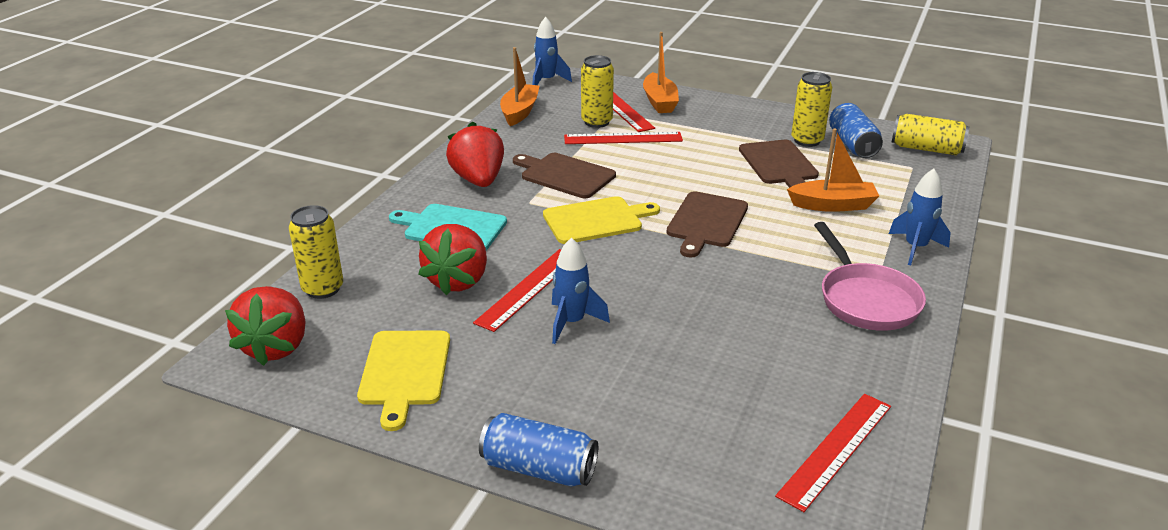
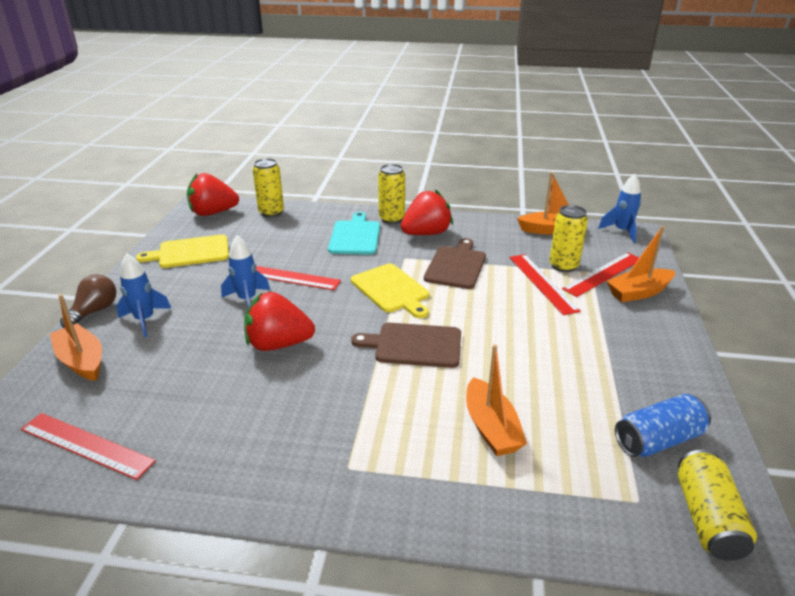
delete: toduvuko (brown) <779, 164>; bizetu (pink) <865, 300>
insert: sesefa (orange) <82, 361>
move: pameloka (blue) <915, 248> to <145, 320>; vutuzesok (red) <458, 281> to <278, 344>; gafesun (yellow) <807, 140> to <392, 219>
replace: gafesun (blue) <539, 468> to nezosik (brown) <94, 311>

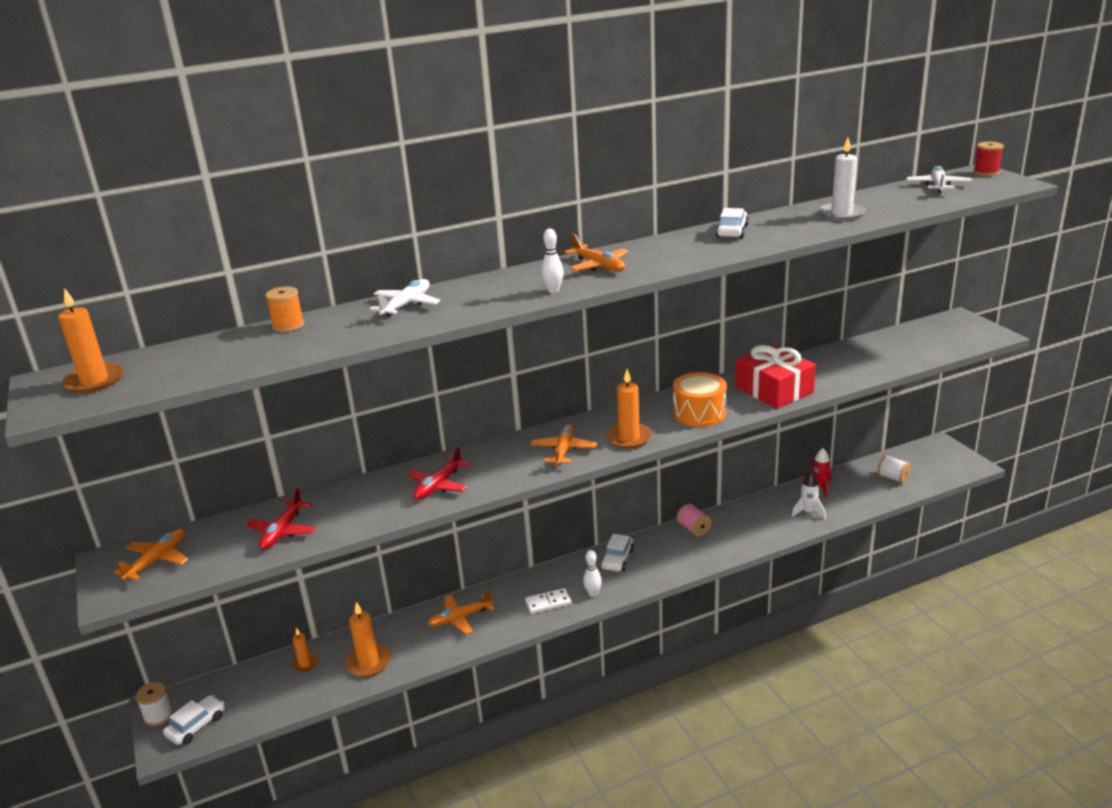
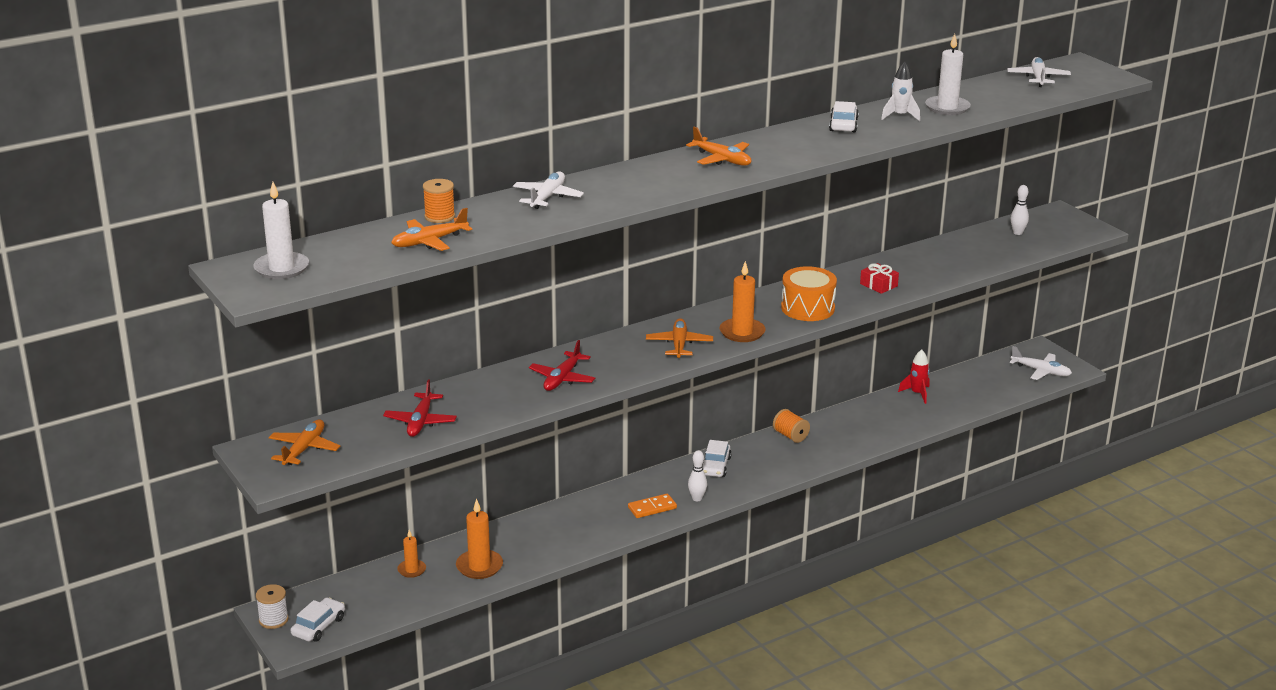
delete: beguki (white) <892, 478>; beguki (red) <986, 172>
insert: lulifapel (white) <1041, 371>
move: lulifapel (orange) <460, 618> to <429, 241>; pameloka (white) <808, 512> to <900, 116>; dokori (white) <553, 291> to <1017, 233>
recolor: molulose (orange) <94, 381> to molulose (white) <281, 268>; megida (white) <548, 603> to megida (orange) <652, 508>; beguki (pink) <694, 529> to beguki (orange) <790, 436>
resize: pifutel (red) <774, 390> = <878, 285> x0.47

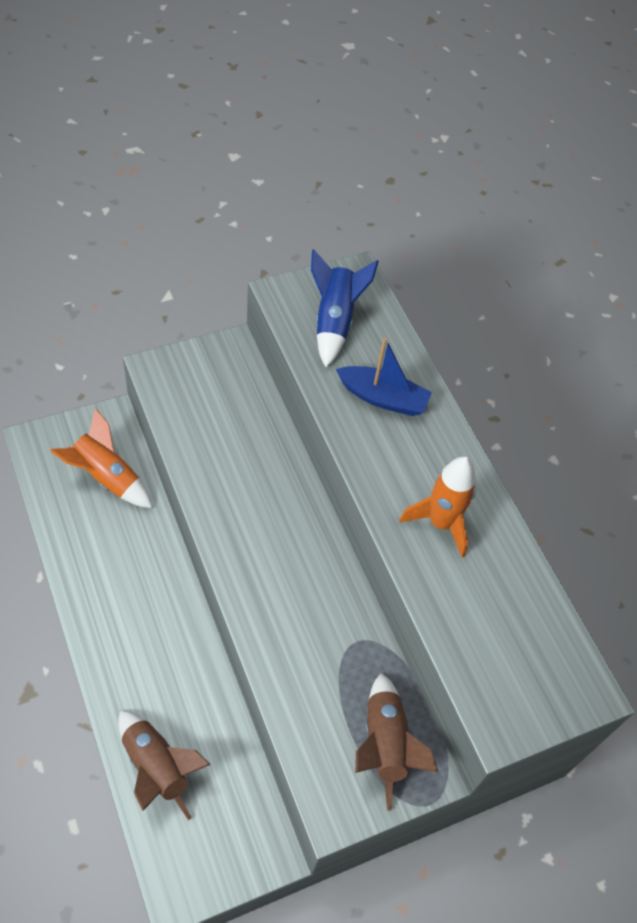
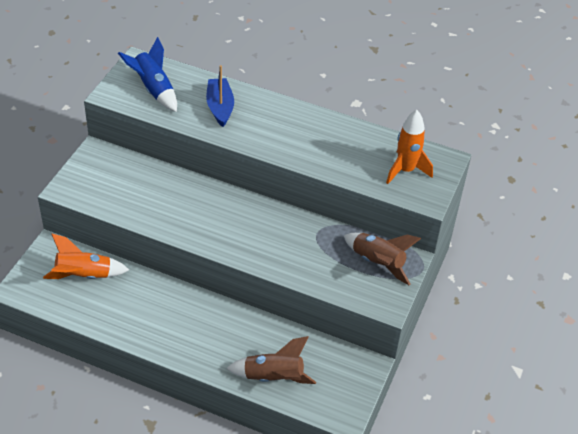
move: pameloka (orange) <440, 523> to <405, 170>
rotate: sesefa (blue) <382, 398> = <220, 107> 75 degrees counterclockwise

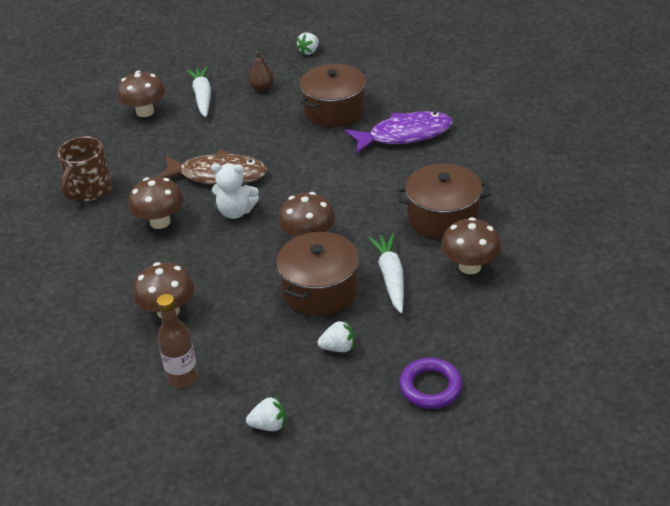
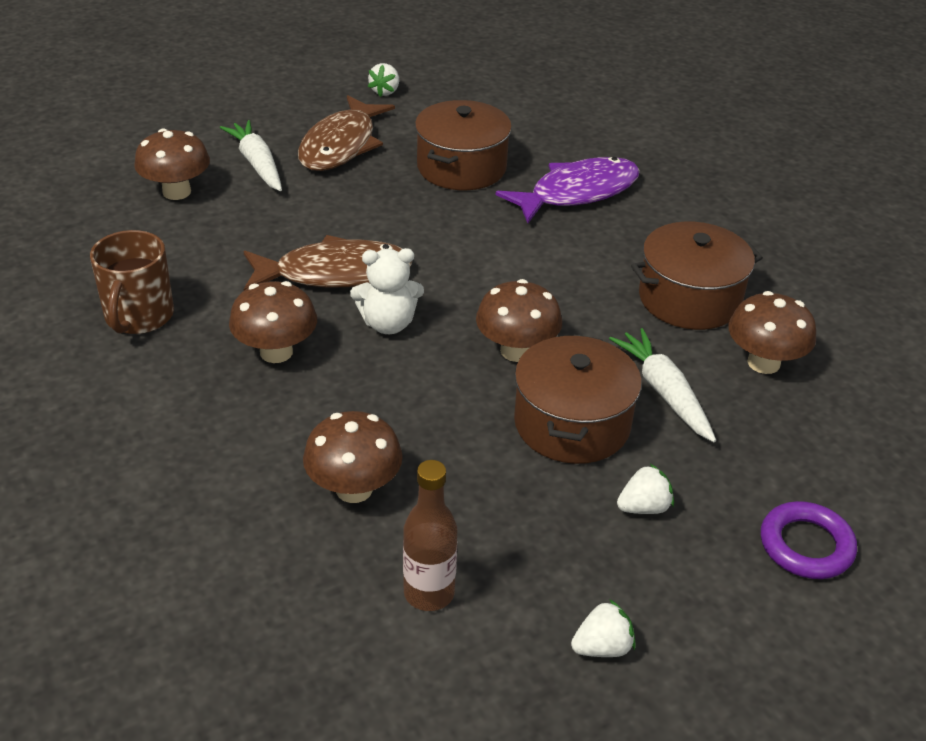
replace: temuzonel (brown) <262, 88> to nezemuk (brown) <341, 145>

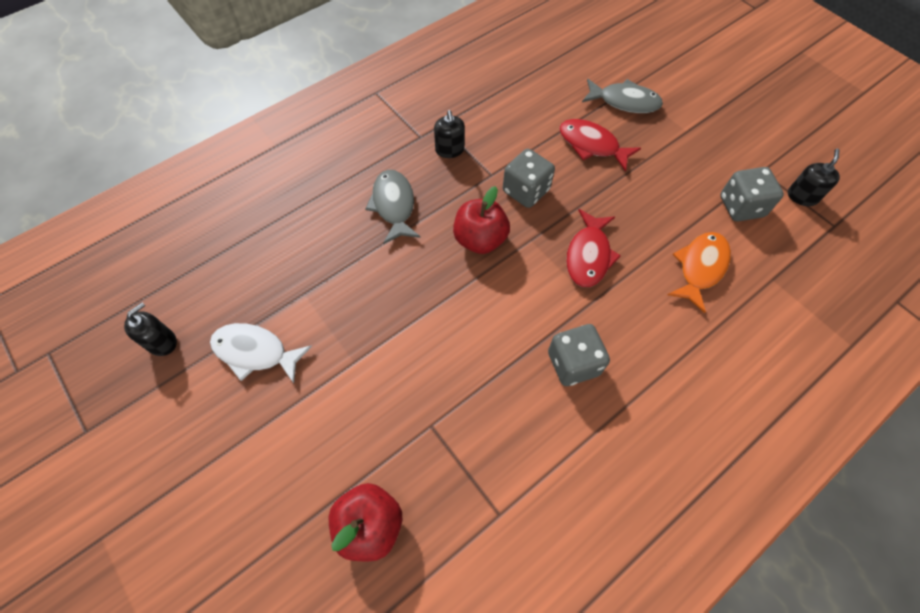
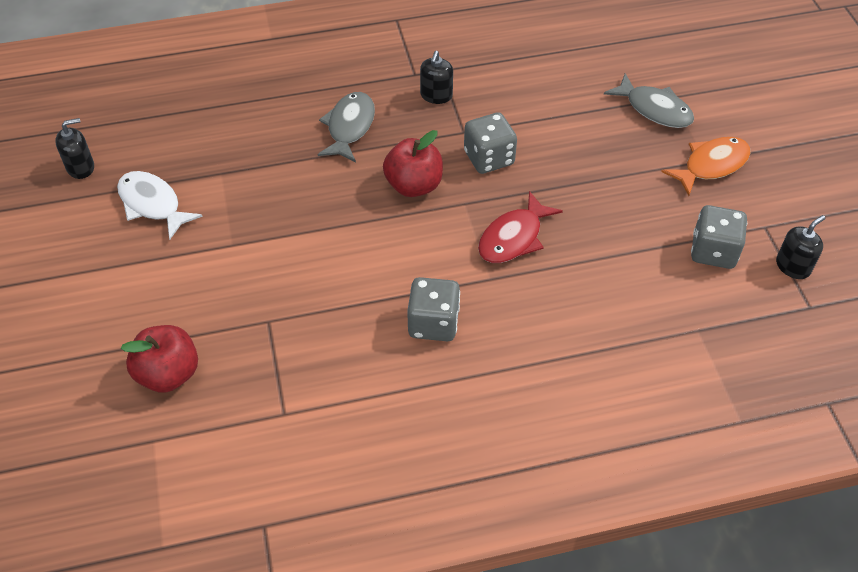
delete: nezemuk (red) <592, 145>
move: nezemuk (orange) <700, 268> to <711, 165>

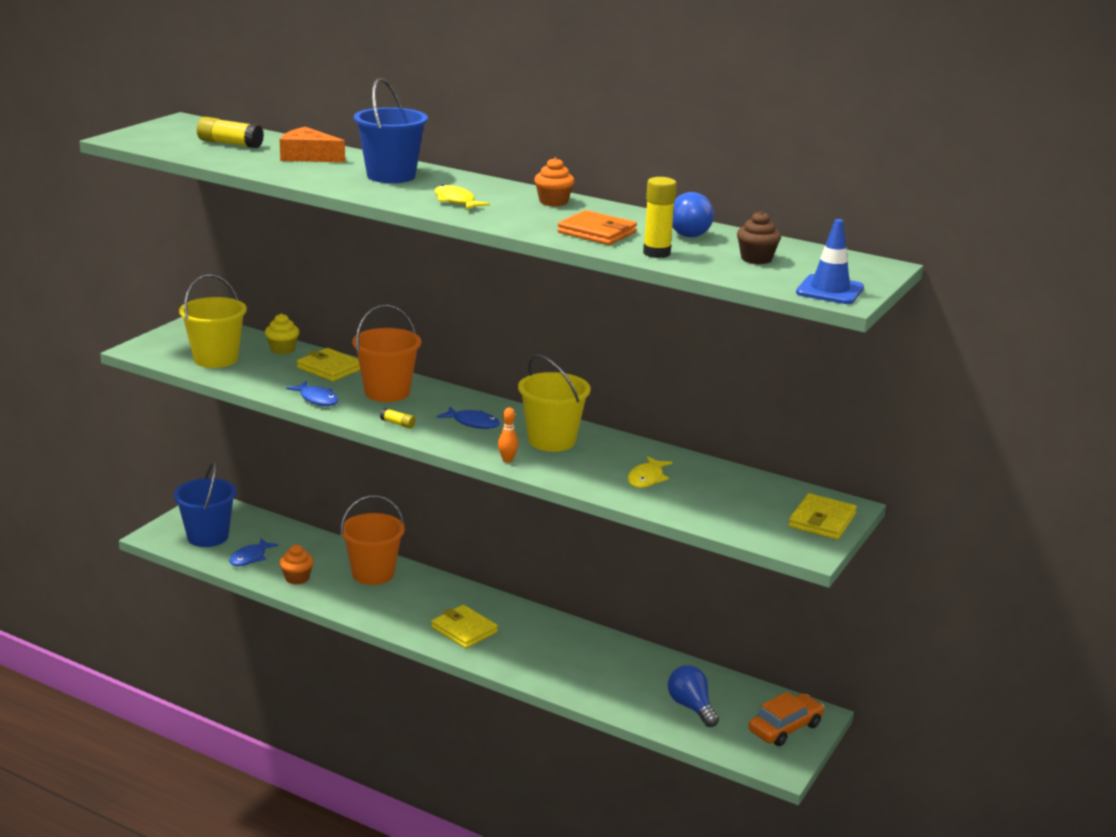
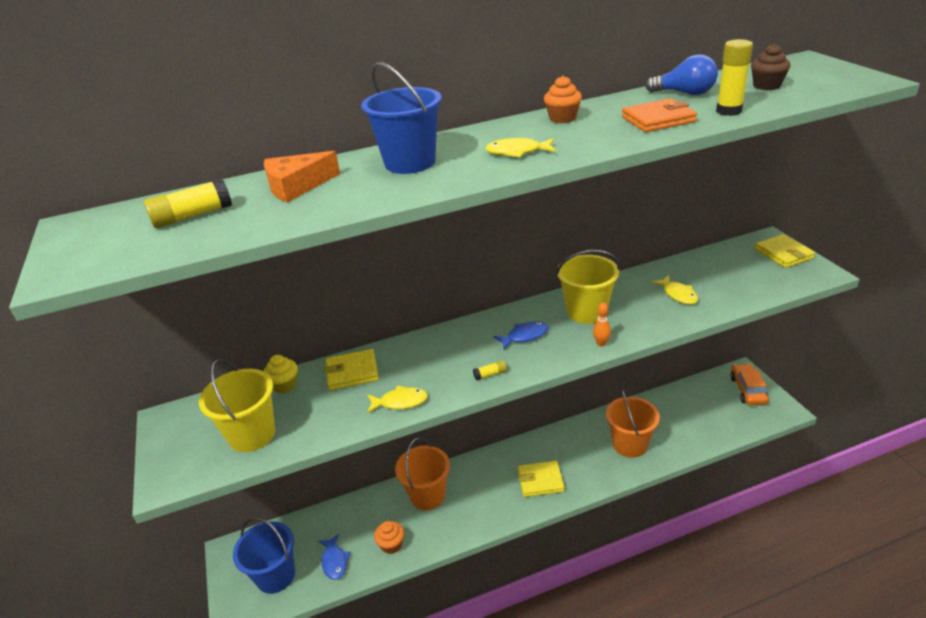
delete: nezosik (blue) <691, 707>; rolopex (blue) <830, 290>
move: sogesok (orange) <387, 392> to <630, 444>
recolor: nezemuk (blue) <317, 399> to nezemuk (yellow) <400, 402>

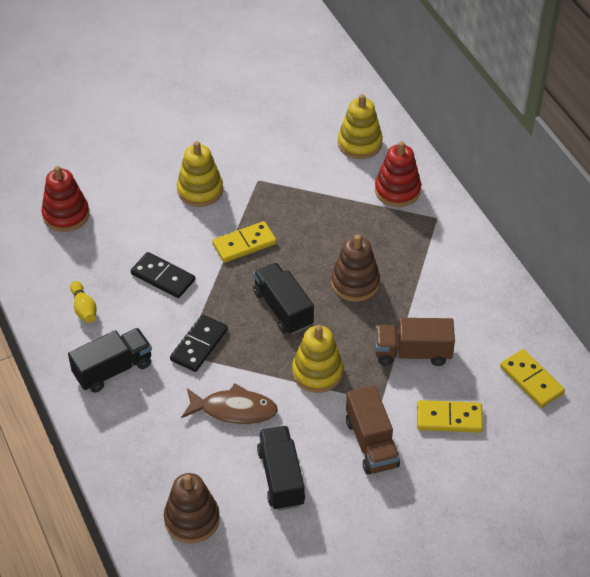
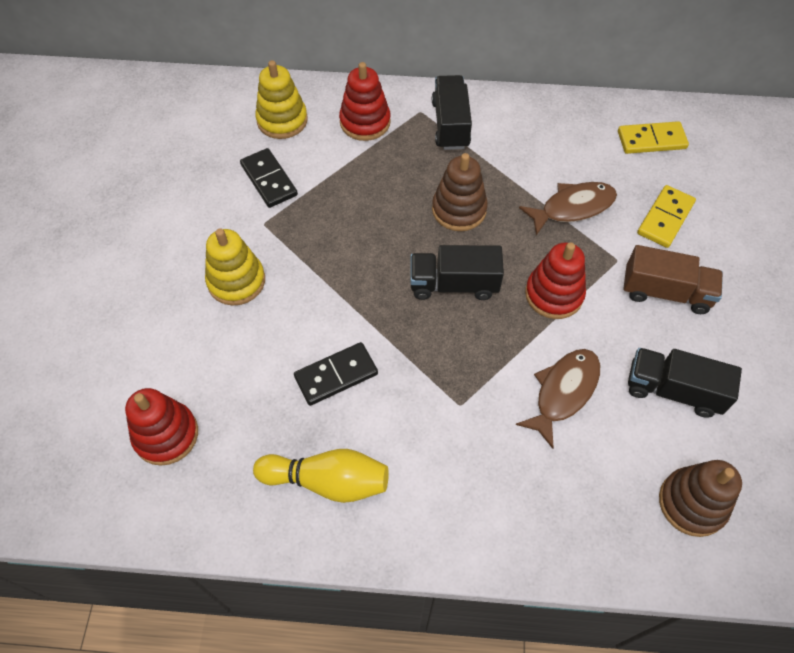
delete: megida (yellow) <244, 244>
move: megida (black) <199, 345> to <269, 180>; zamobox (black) <113, 369> to <450, 124>
replace: zamobox (brown) <412, 353> to nezemuk (brown) <573, 208>
recolor: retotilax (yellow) <317, 372> to retotilax (red) <554, 294>
resize: dokori (yellow) <84, 308> = <327, 481> x1.74

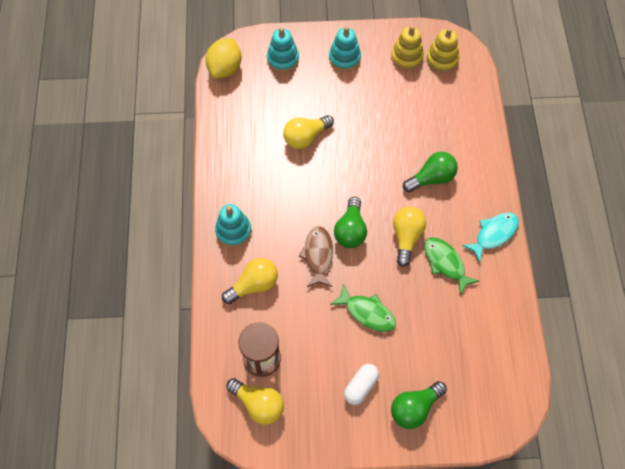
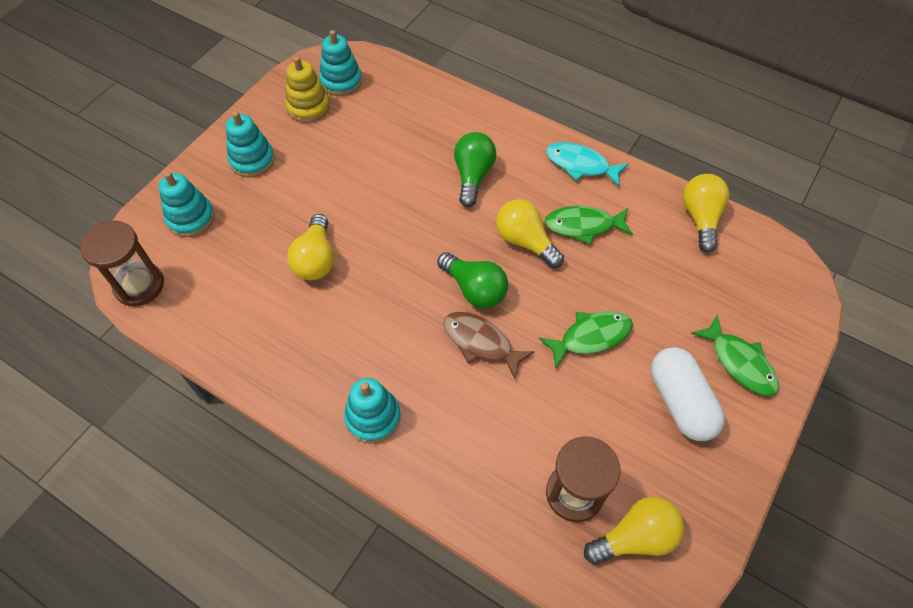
move: nezosik (yellow) <254, 285> to <700, 218>
replace: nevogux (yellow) <225, 68> to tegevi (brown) <139, 285>; nezosik (green) <414, 408> to nezemuk (green) <739, 362>
recolor: retotilax (yellow) <442, 59> to retotilax (turquoise) <341, 81>
rotate: nezemuk (turquoise) <493, 234> = <581, 165> 60 degrees counterclockwise
resize: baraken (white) <361, 386> = <680, 402> x1.53

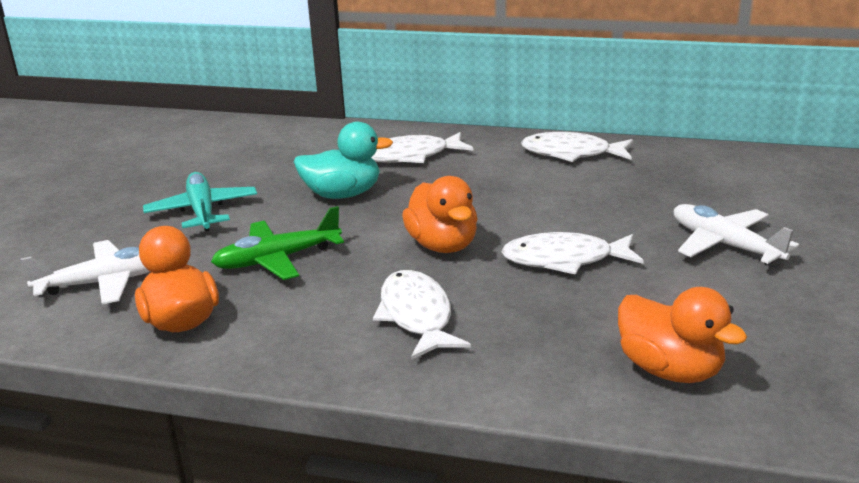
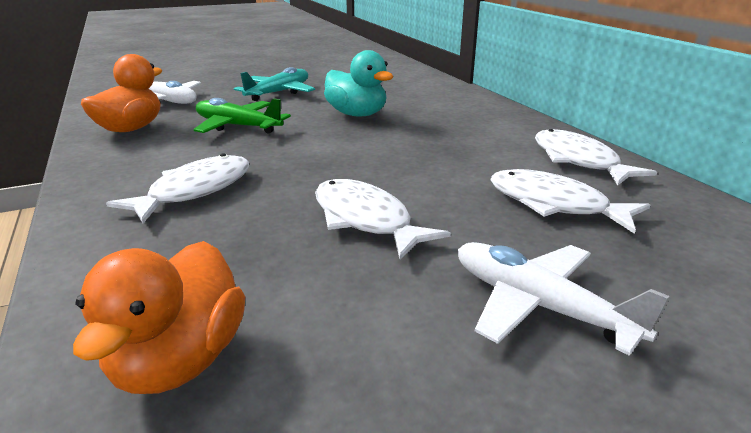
delete: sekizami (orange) <443, 245>
move: nezemuk (white) <411, 156> to <554, 204>
rotate: lulifapel (white) <725, 245> = <538, 306> 60 degrees counterclockwise

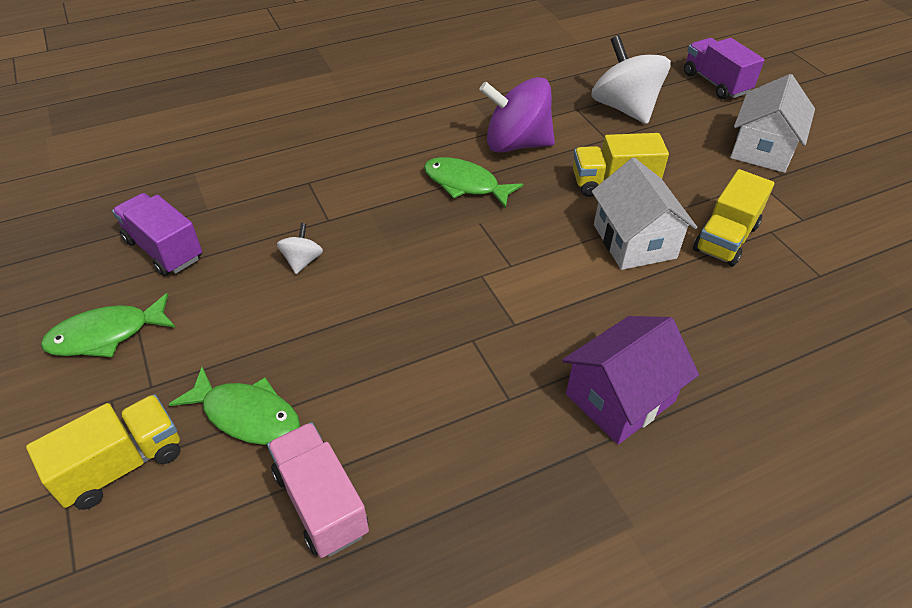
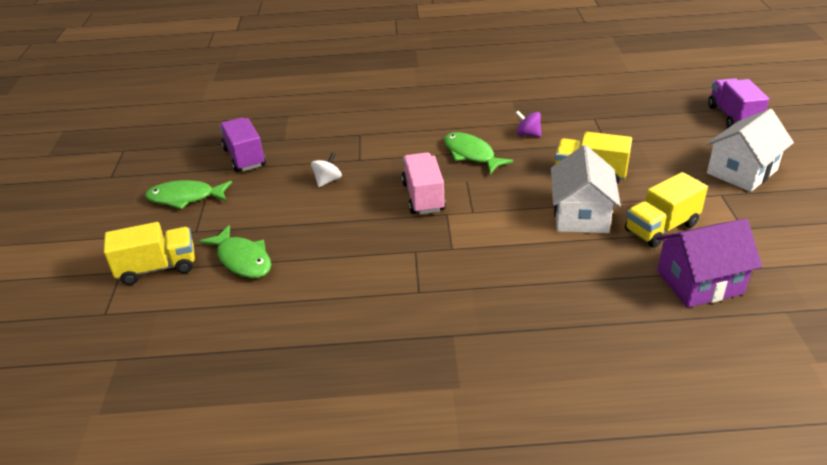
delete: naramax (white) <624, 108>
move: zamobox (pink) <321, 502> to <423, 197>; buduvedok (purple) <620, 398> to <699, 282>
resize: naramax (purple) <516, 144> = <528, 134> x0.45

